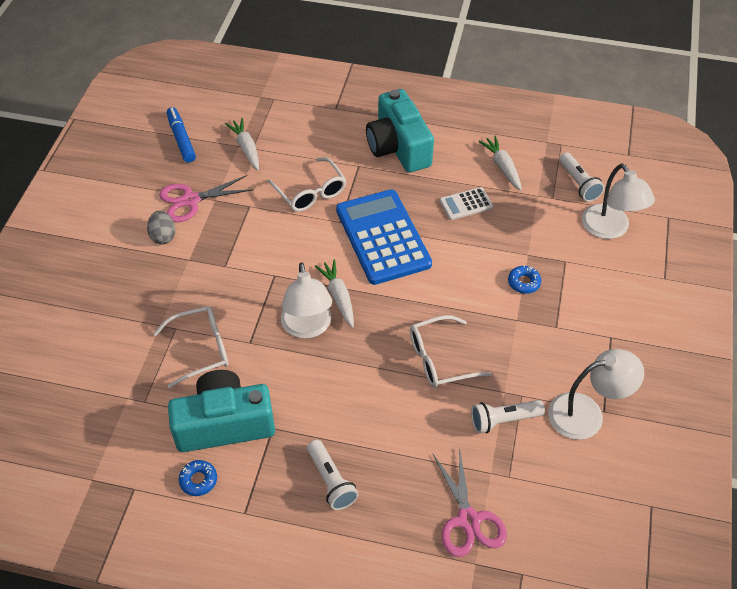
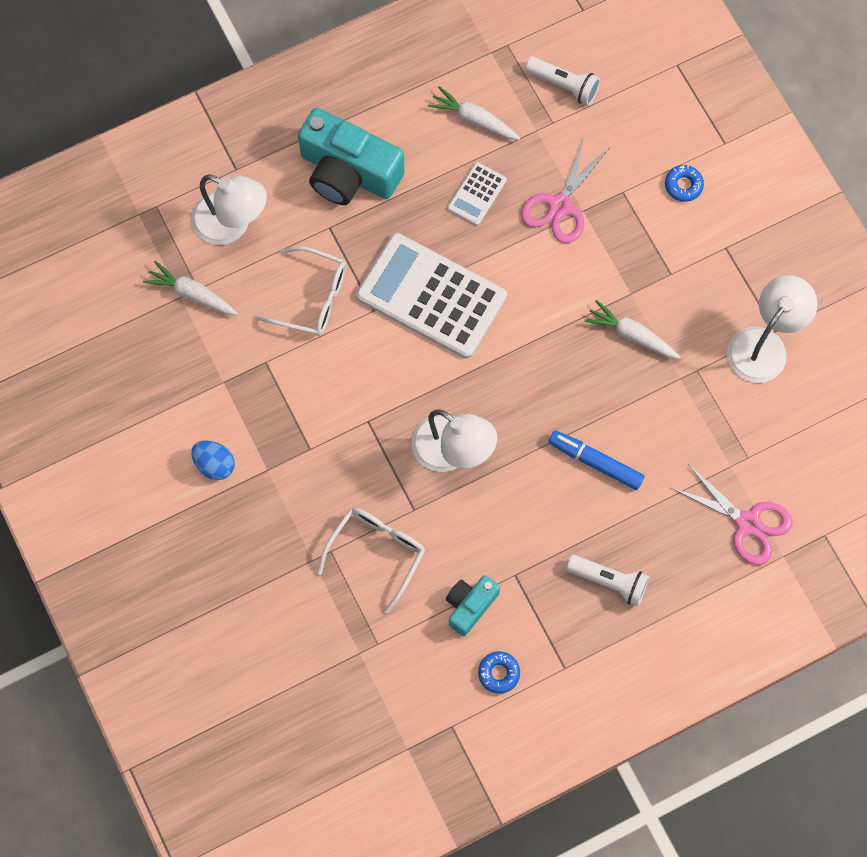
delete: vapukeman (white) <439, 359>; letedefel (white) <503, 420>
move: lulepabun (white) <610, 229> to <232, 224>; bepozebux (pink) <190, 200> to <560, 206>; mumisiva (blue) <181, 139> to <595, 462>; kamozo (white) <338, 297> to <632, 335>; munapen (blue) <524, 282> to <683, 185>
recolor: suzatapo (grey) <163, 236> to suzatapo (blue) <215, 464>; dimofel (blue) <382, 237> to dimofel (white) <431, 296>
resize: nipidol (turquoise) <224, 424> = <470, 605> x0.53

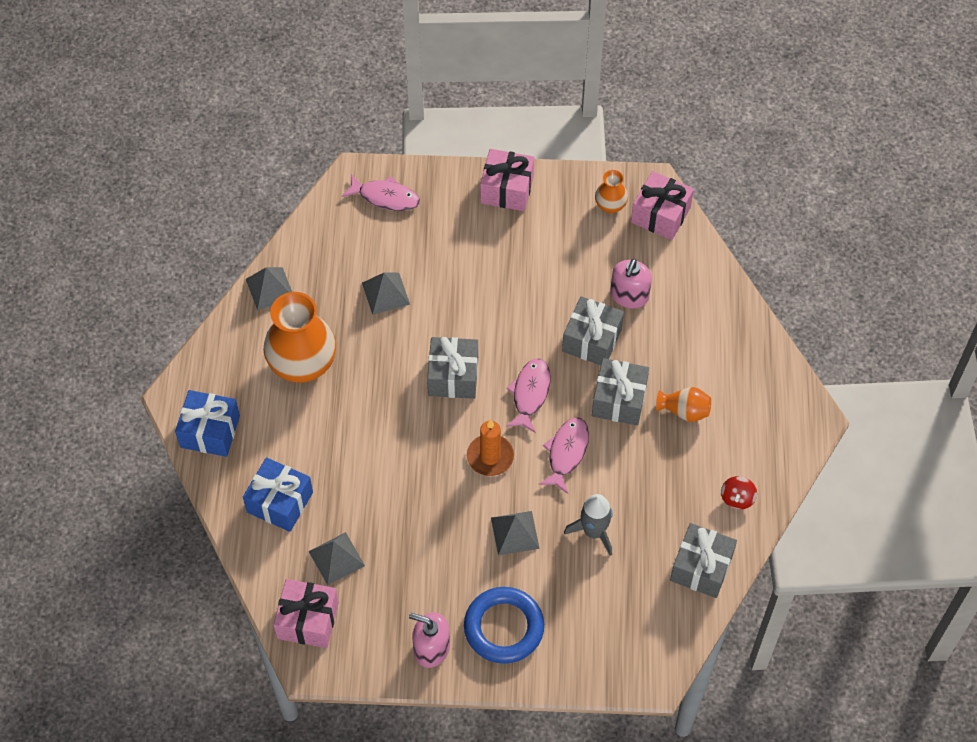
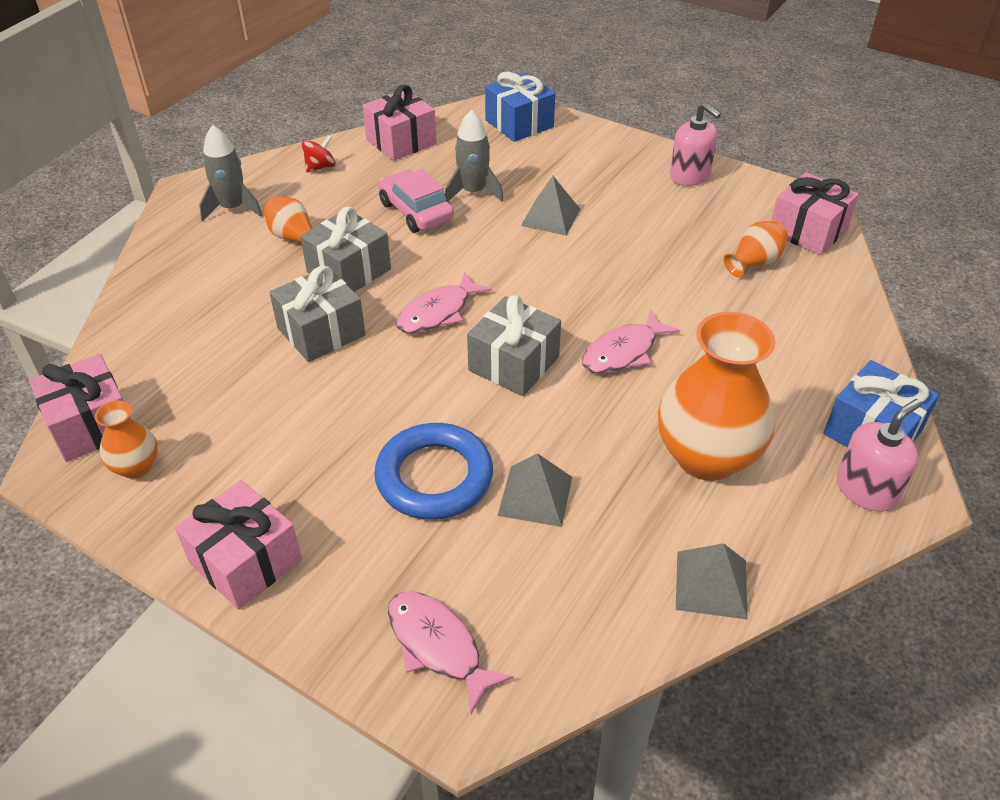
delete: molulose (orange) <490, 456>
insert: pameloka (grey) <232, 208>; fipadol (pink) <416, 211>
move: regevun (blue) <504, 627> to <434, 477>; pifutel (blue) <280, 502> to <519, 124>; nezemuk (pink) <566, 453> to <624, 352>; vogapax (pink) <629, 295> to <866, 489>
replace: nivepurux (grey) <336, 558> to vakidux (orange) <754, 262>
recolor: pifutel (grey) <701, 568> to pifutel (pink) <401, 141>

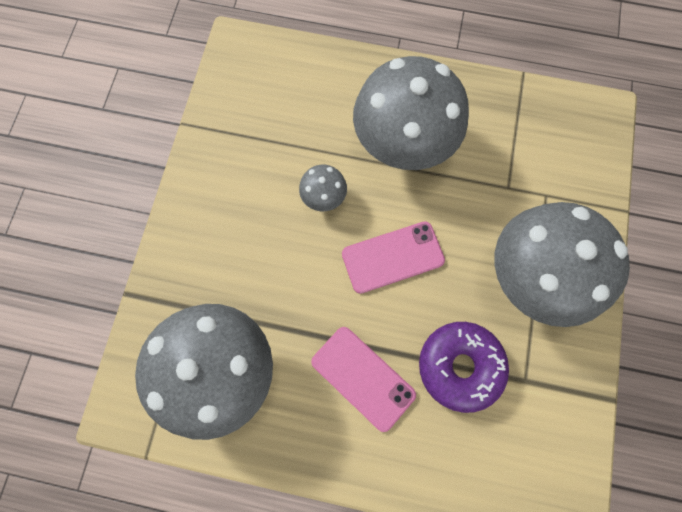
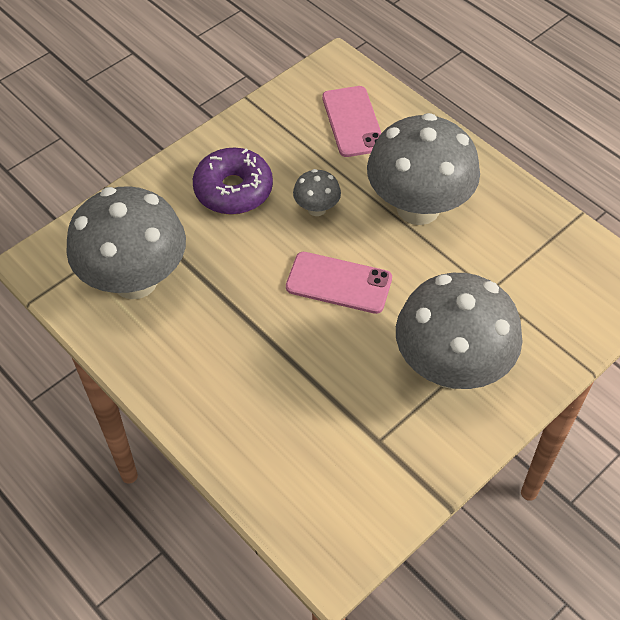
move: munapen (purple) <459, 366> to <233, 190>; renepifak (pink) <363, 378> to <352, 122>

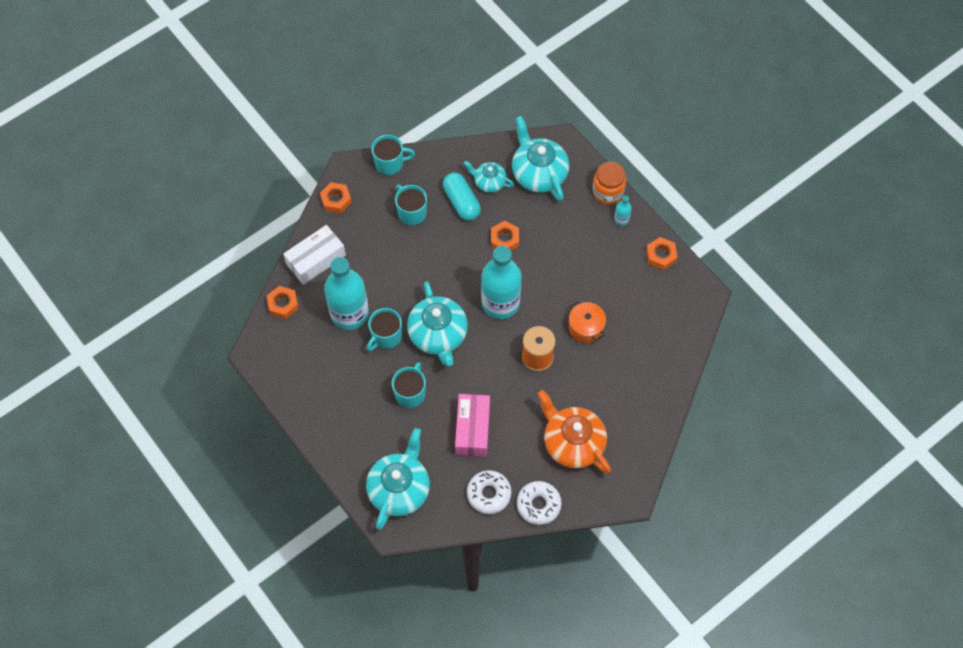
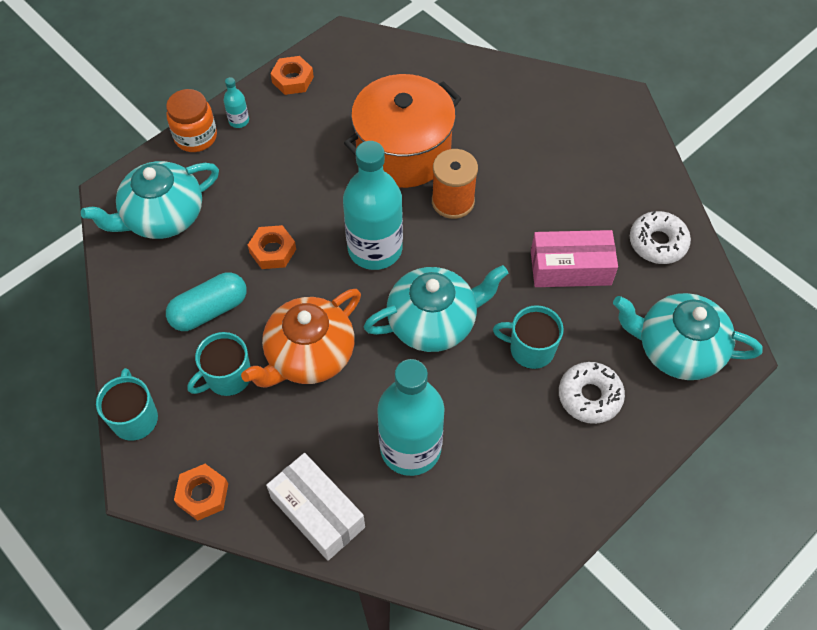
delete: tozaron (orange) <283, 304>; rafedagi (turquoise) <386, 336>; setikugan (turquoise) <489, 182>
move: setikugan (orange) <572, 442> to <308, 355>; munapen (white) <538, 505> to <589, 396>
resize: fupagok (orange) <585, 327> = <403, 152> x2.02

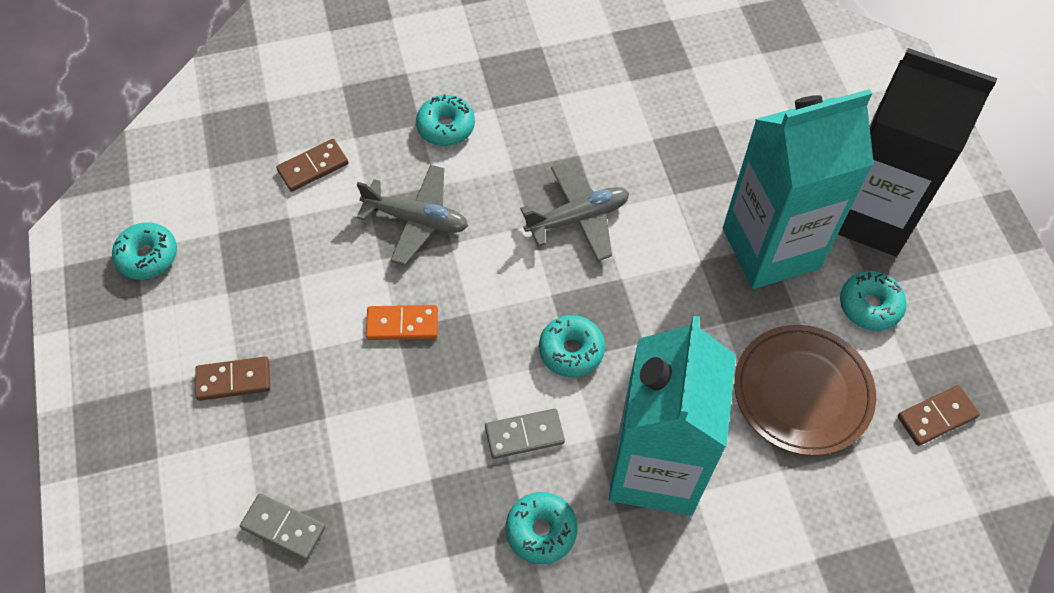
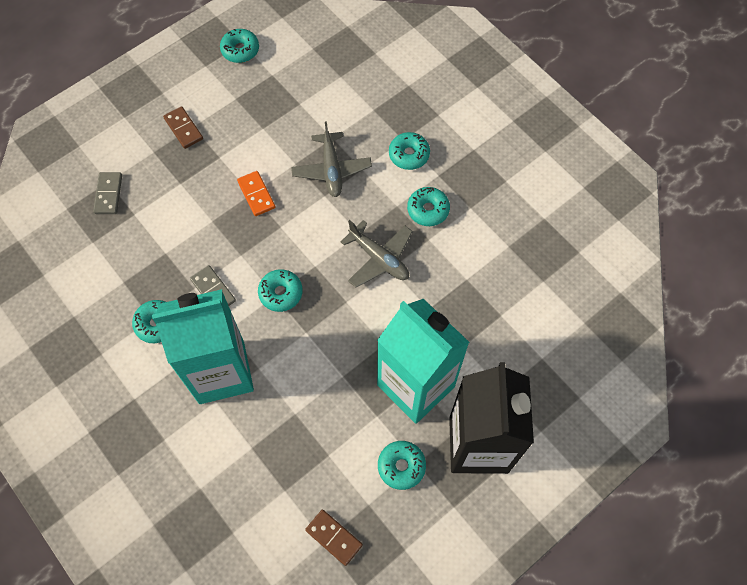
delete: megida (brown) <313, 167>; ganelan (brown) <802, 392>
insert: munapen (turquoise) <428, 210>

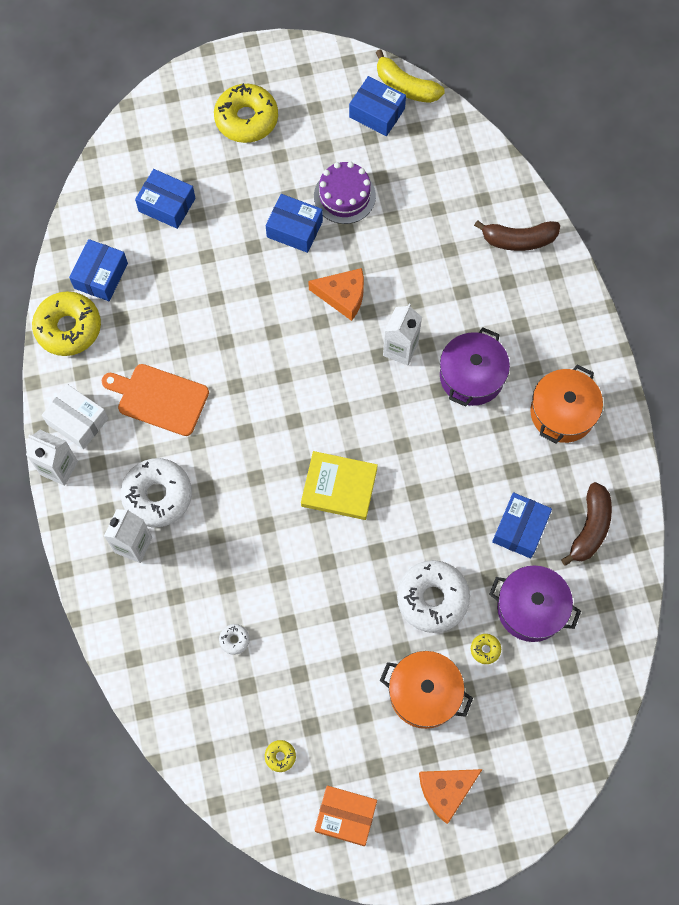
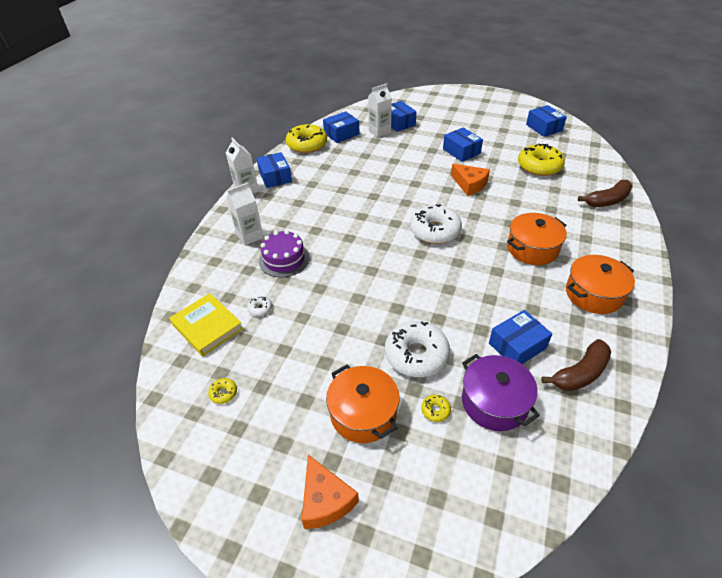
delete: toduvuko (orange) <159, 398>; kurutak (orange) <345, 816>; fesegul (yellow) <406, 86>
move: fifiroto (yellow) <339, 487> to <207, 327>; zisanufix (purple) <344, 196> to <284, 259>; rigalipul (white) <400, 349> to <379, 131>; munapen (white) <157, 496> to <435, 231>; munapen (yellow) <246, 119> to <539, 166>
recolor: kurutak (white) <77, 421> to kurutak (blue) <275, 177>; fupagok (purple) <471, 376> to fupagok (orange) <532, 248>
rotate: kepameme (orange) <446, 790> = <325, 500> 120 degrees counterclockwise; fesegul (brown) <518, 240> = <607, 201> 60 degrees counterclockwise

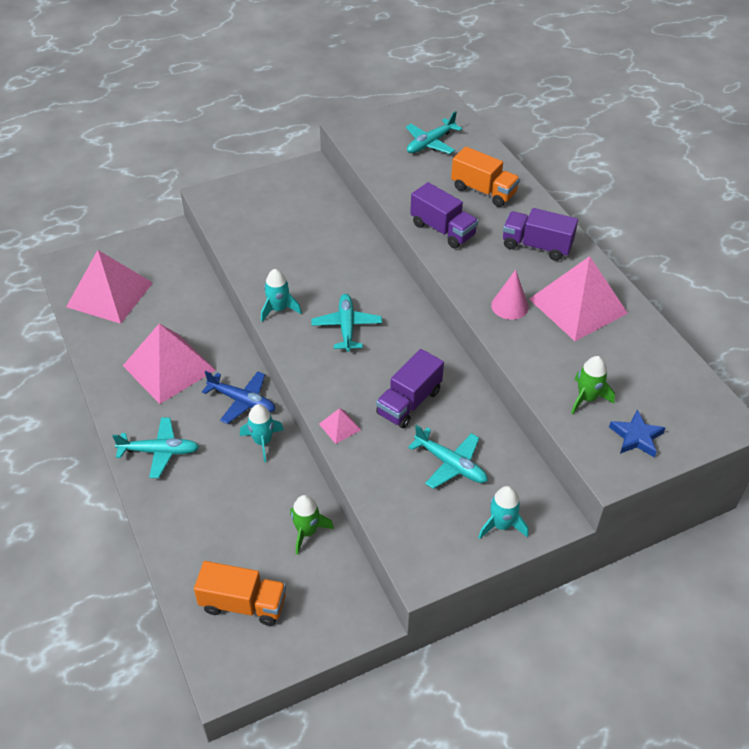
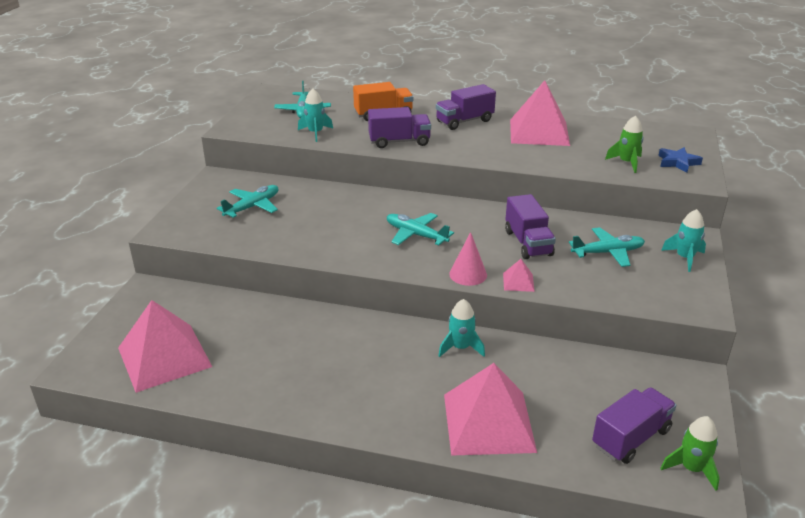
delete: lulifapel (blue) <242, 401>
move: lulifapel (turquoise) <159, 451> to <252, 207>; pameloka (turquoise) <278, 309> to <315, 133>; nivepurux (pink) <169, 367> to <488, 422>; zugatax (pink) <509, 306> to <468, 274>; pameloka (green) <307, 532> to <691, 469>
recolor: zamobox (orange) <243, 604> to zamobox (purple) <631, 438>

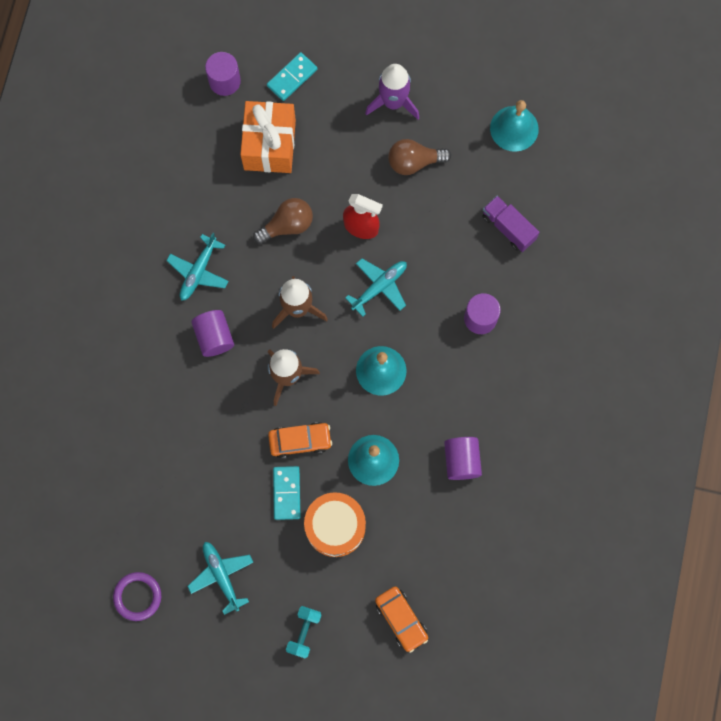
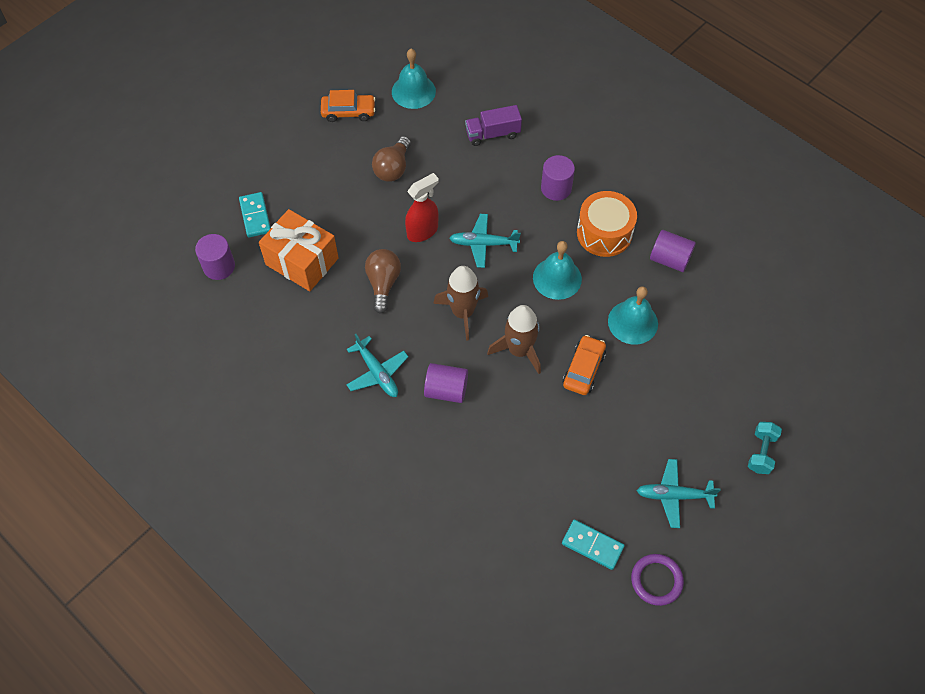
delete: pameloka (purple) <393, 102>
move: fipadol (orange) <401, 619> to <348, 112>; megida (turquoise) <287, 493> to <592, 545>; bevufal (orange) <335, 526> to <604, 233>
rotate: lulifapel (turquoise) <379, 287> = <483, 244> 75 degrees counterclockwise; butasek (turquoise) <304, 632> = <761, 452> 60 degrees clockwise

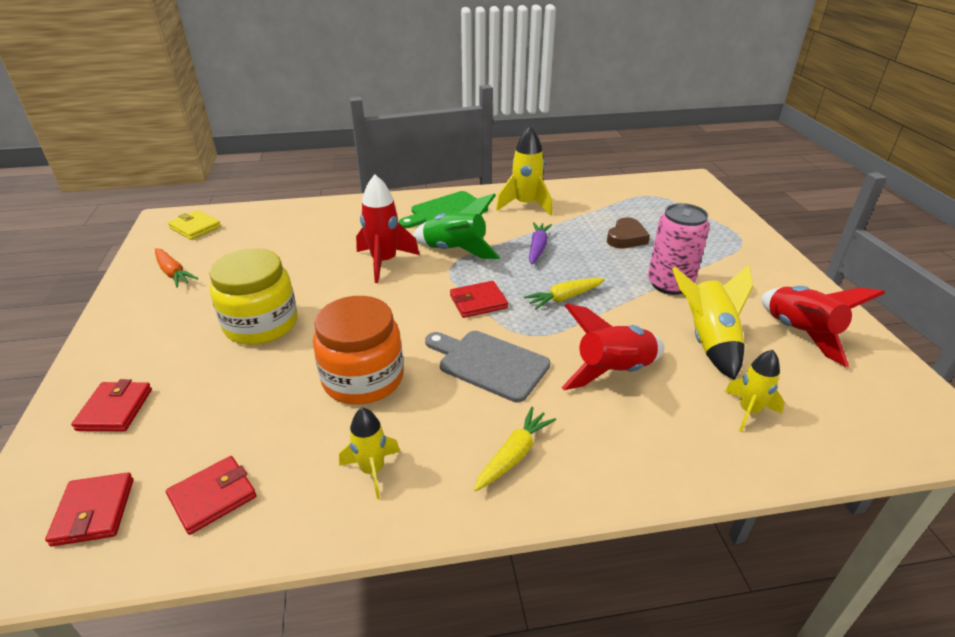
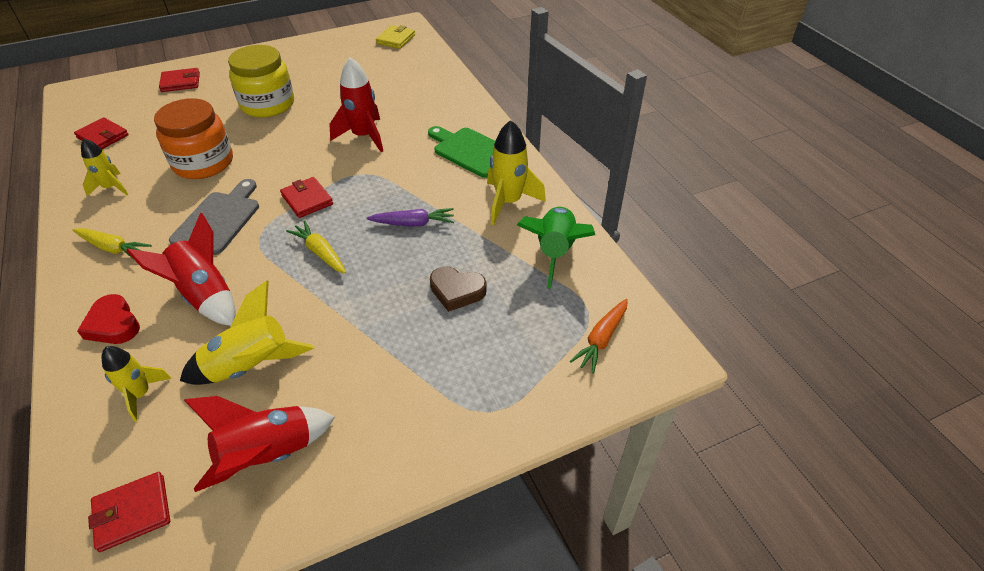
delete: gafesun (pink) <669, 284>
insert: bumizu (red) <113, 324>
move: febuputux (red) <94, 511> to <132, 513>; pameloka (green) <455, 251> to <555, 252>; kamozo (orange) <173, 273> to <601, 339>

